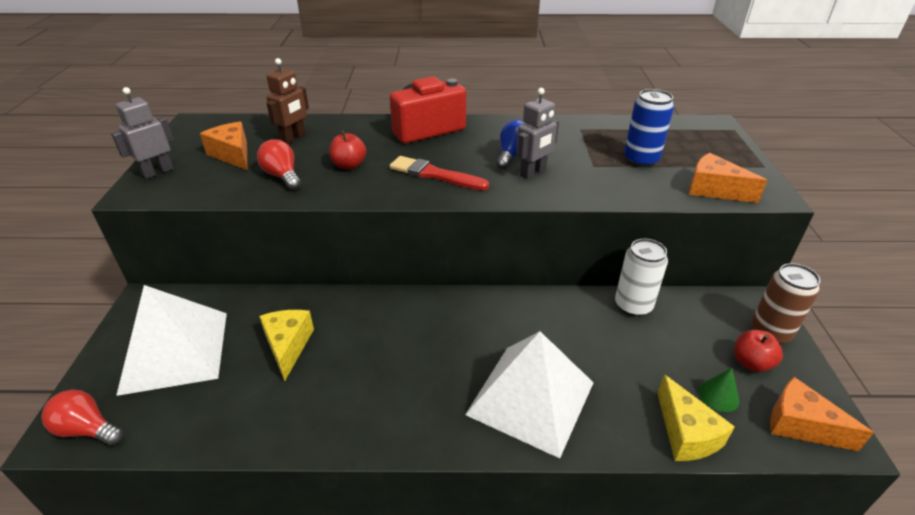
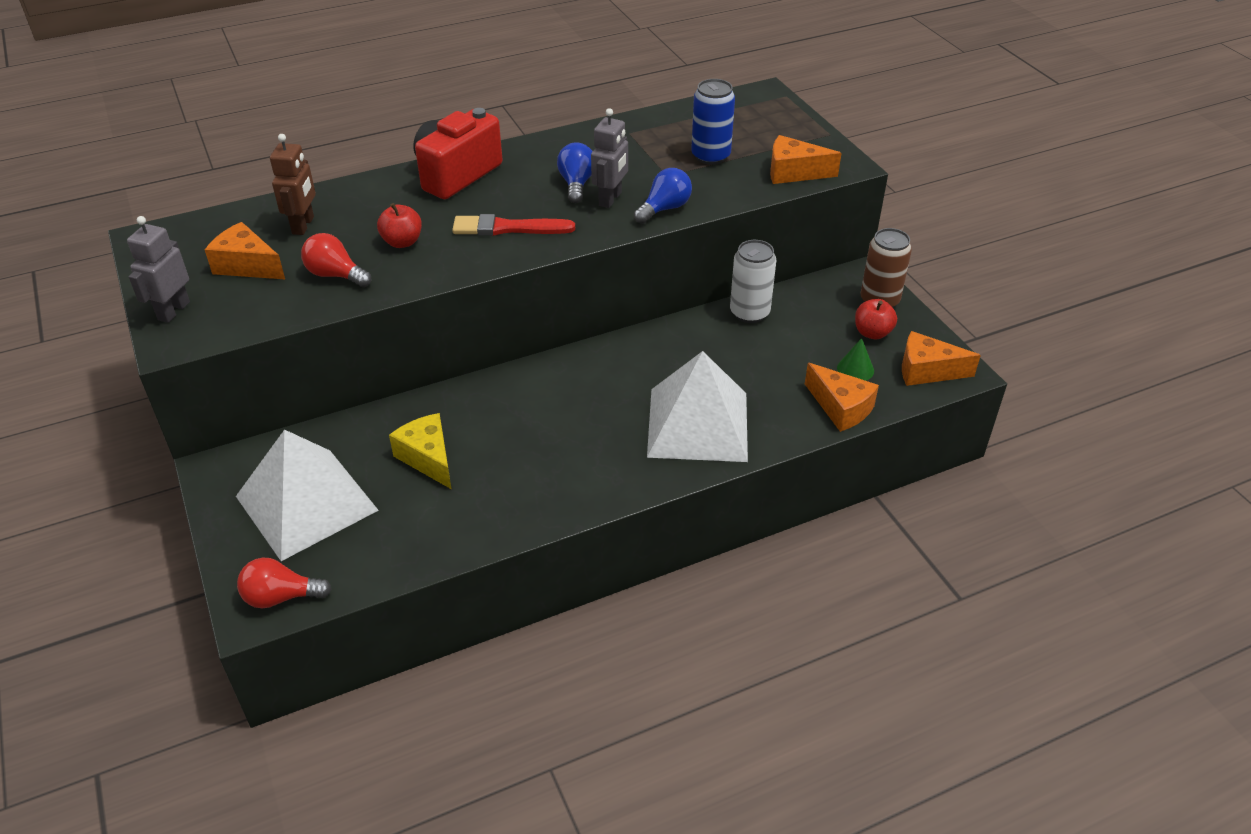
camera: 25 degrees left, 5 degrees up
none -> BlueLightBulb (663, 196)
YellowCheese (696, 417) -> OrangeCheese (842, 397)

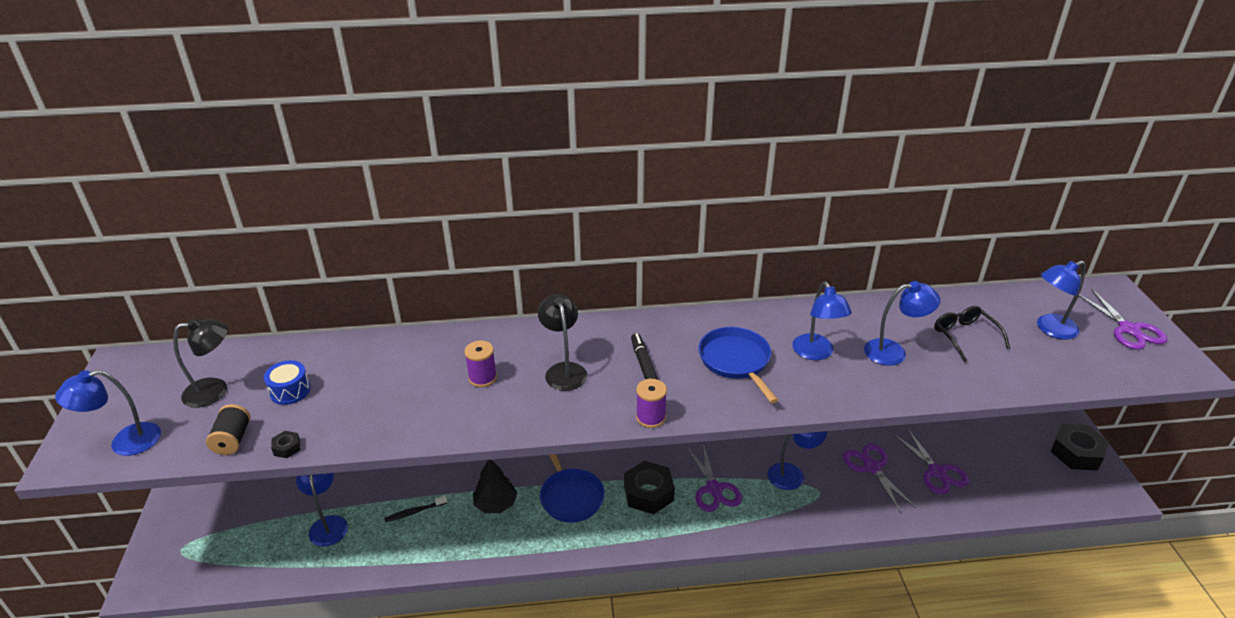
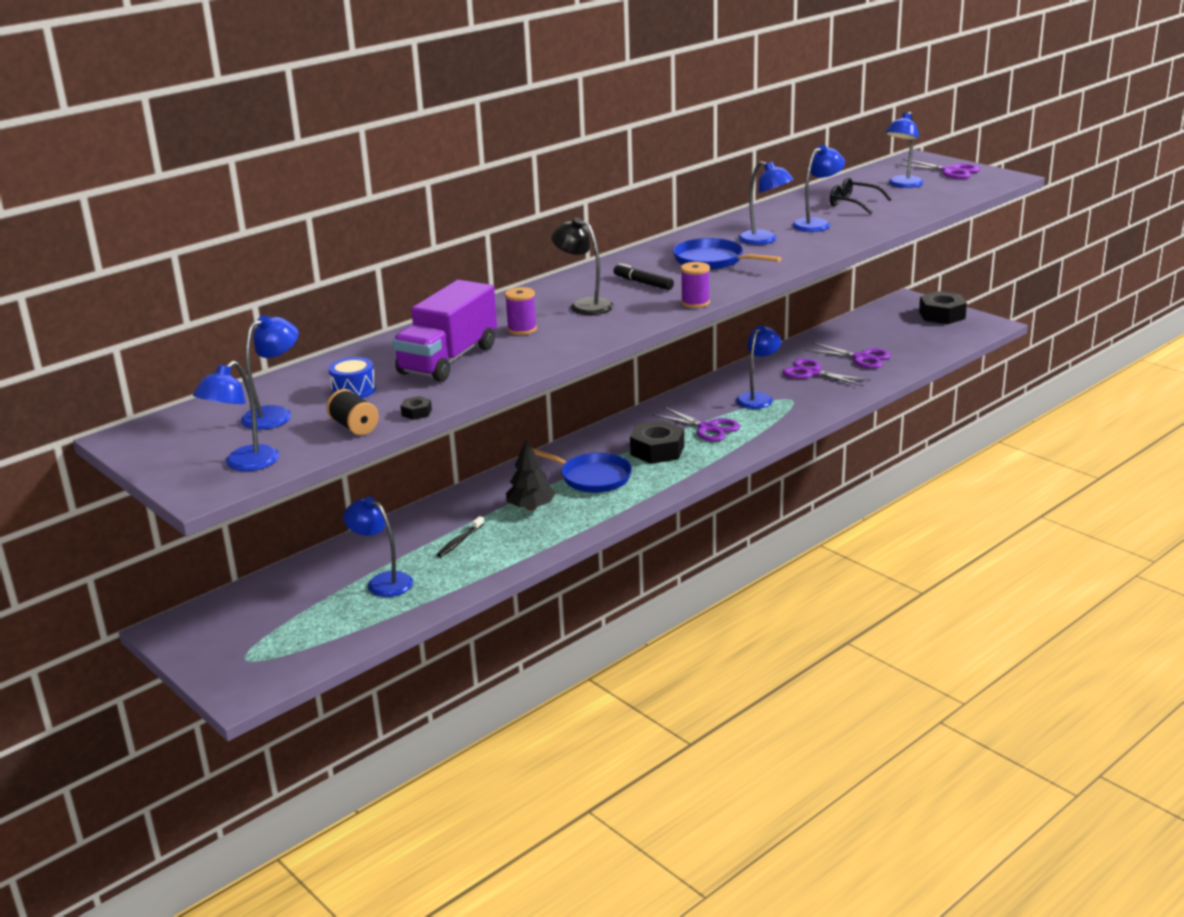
camera: 35 degrees left, 10 degrees down
BlackLamp (200, 363) -> BlueLamp (270, 372)
none -> PurpleTruck (444, 331)

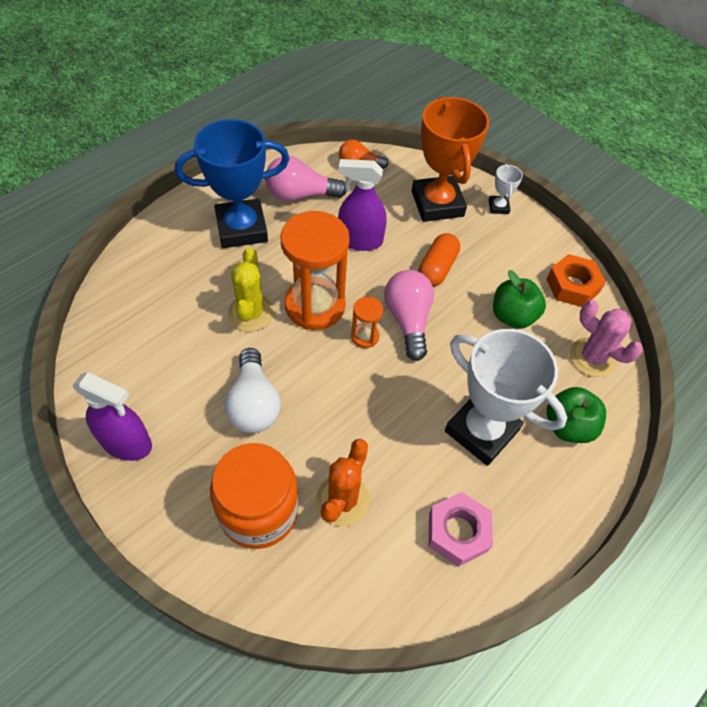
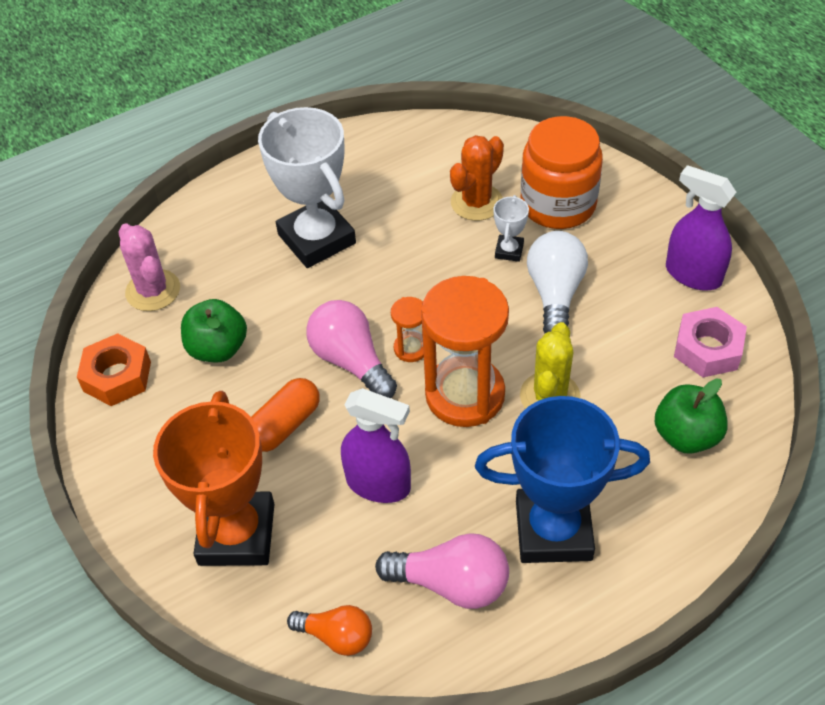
camera: 160 degrees left, 5 degrees down
PinkLightBulb (409, 315) -> PinkLightBulb (351, 349), 135 degrees clockwise
WhiteTrophy (506, 189) -> WhiteTrophy (511, 228), move
GreenApple (576, 415) -> GreenApple (691, 416), move
PinkNut (461, 529) -> PinkNut (710, 342), move

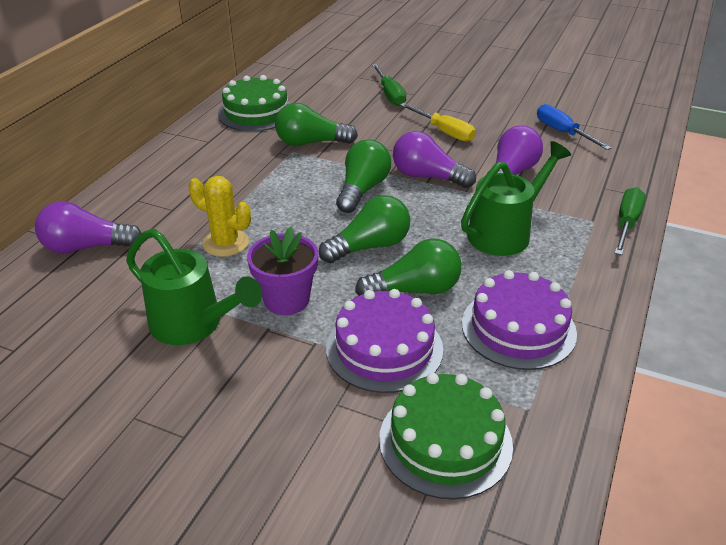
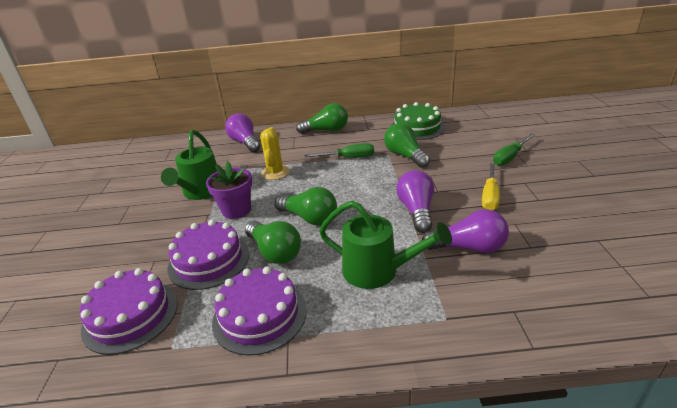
camera: 65 degrees right, 5 degrees down
GreenCake (446, 436) -> PurpleCake (128, 311)
GreenLightBulb (363, 176) -> GreenLightBulb (322, 118), move
GreenScrewdriver (630, 221) -> GreenScrewdriver (339, 150), move
BlueScrewdriver (574, 127) -> none

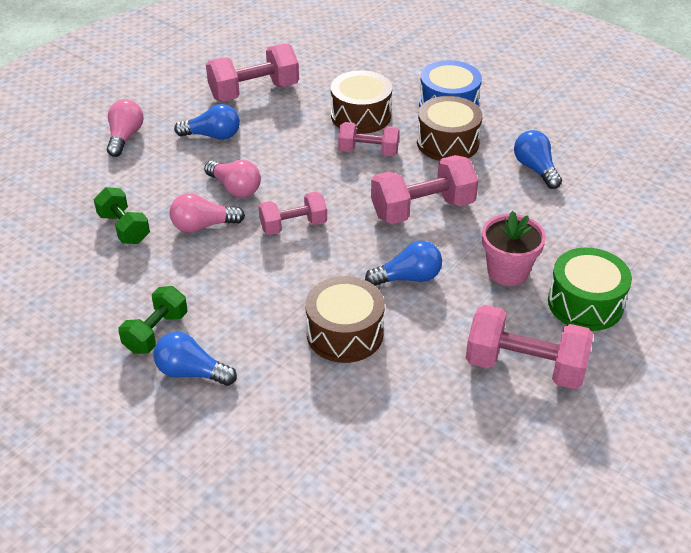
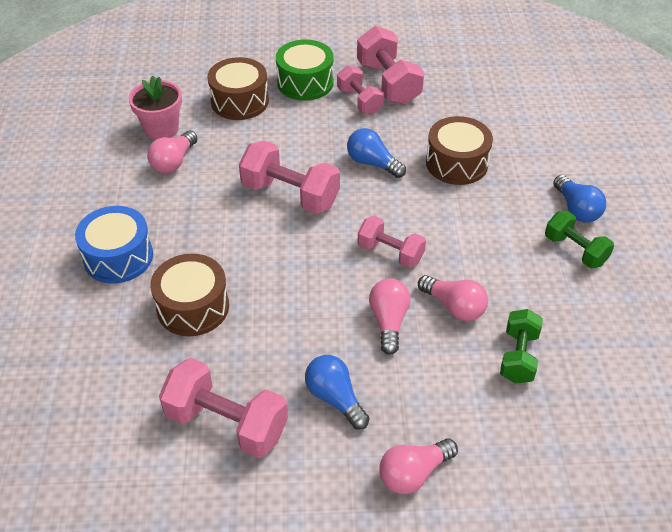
camera: 130 degrees left, 5 degrees up
PinkFlowerPot (514, 248) -> PinkFlowerPot (155, 107), move
BlueLightBulb (538, 159) -> PinkLightBulb (172, 152)
BrownDrum (449, 128) -> BrownDrum (238, 88), move
PinkDumbbell (369, 139) -> PinkDumbbell (360, 90), move
GreenDumbbell (152, 320) -> GreenDumbbell (579, 239), 60 degrees clockwise

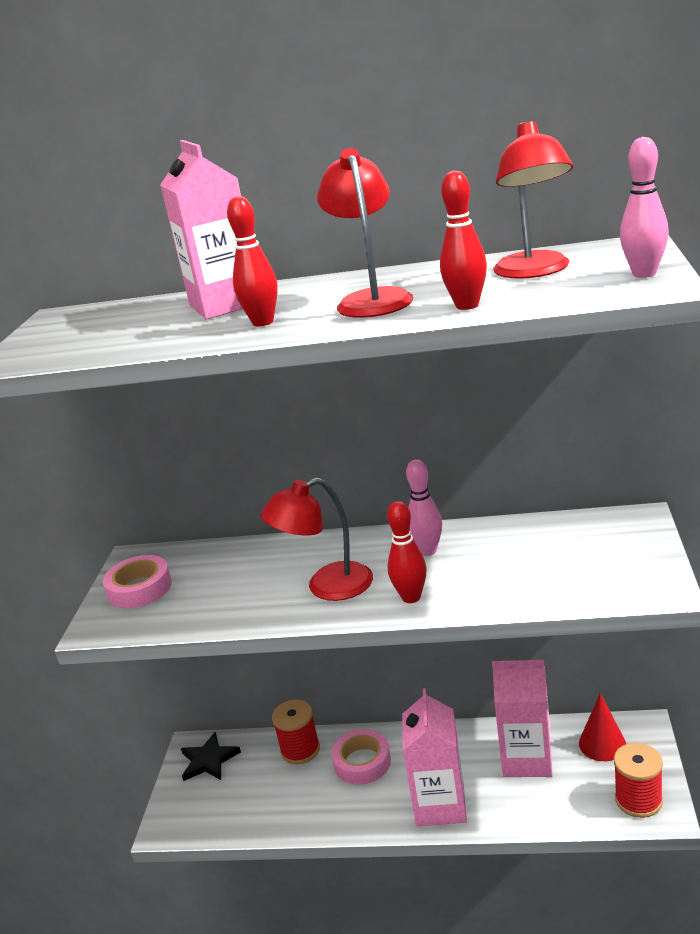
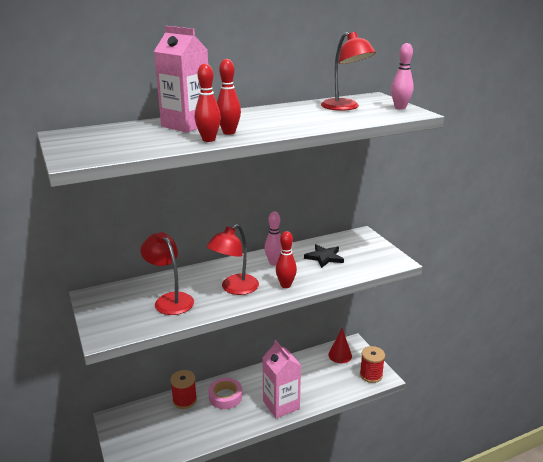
camera: 35 degrees left, 0 degrees up
RedLamp (365, 233) -> RedLamp (167, 273), move
RedBowlingPin (463, 240) -> RedBowlingPin (208, 103), move
BlackStar (211, 756) -> BlackStar (324, 256), move
PinkTape (137, 581) -> none
PinkCarton (522, 718) -> none

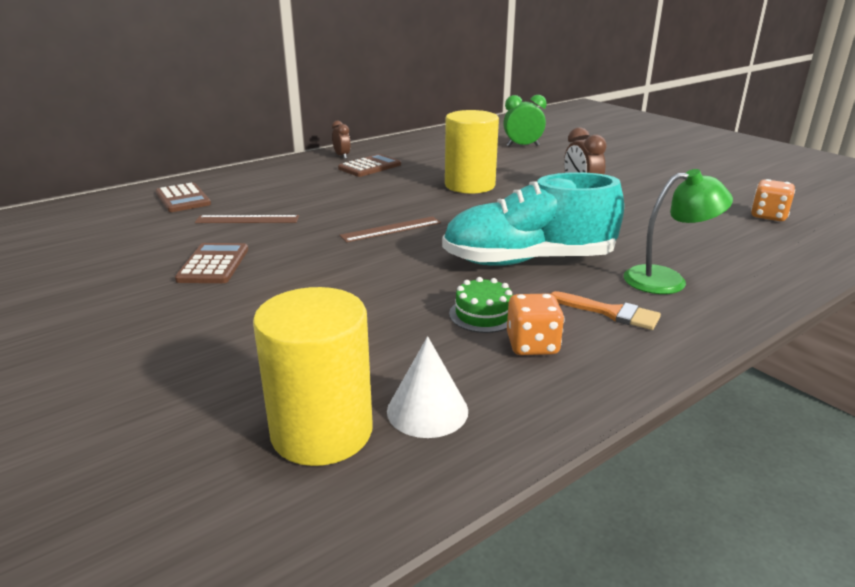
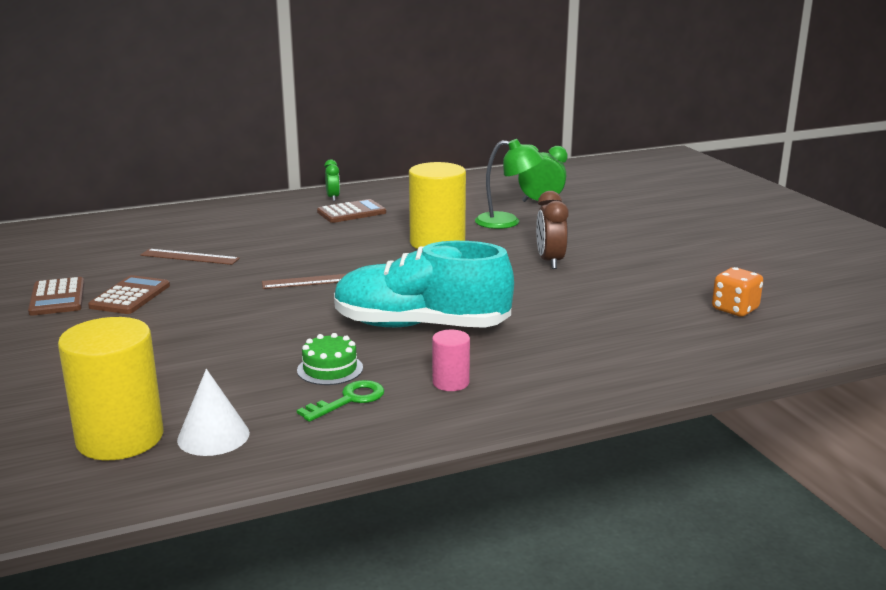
camera: 15 degrees right, 5 degrees down
BrownCalculator (183, 197) -> BrownCalculator (56, 296), move
OrangeDice (536, 324) -> GreenKey (340, 401)
BrownClock (341, 139) -> GreenClock (332, 180)
OrangeBrush (606, 310) -> PinkCylinder (451, 360)
GreenLamp (678, 231) -> GreenLamp (509, 184), move

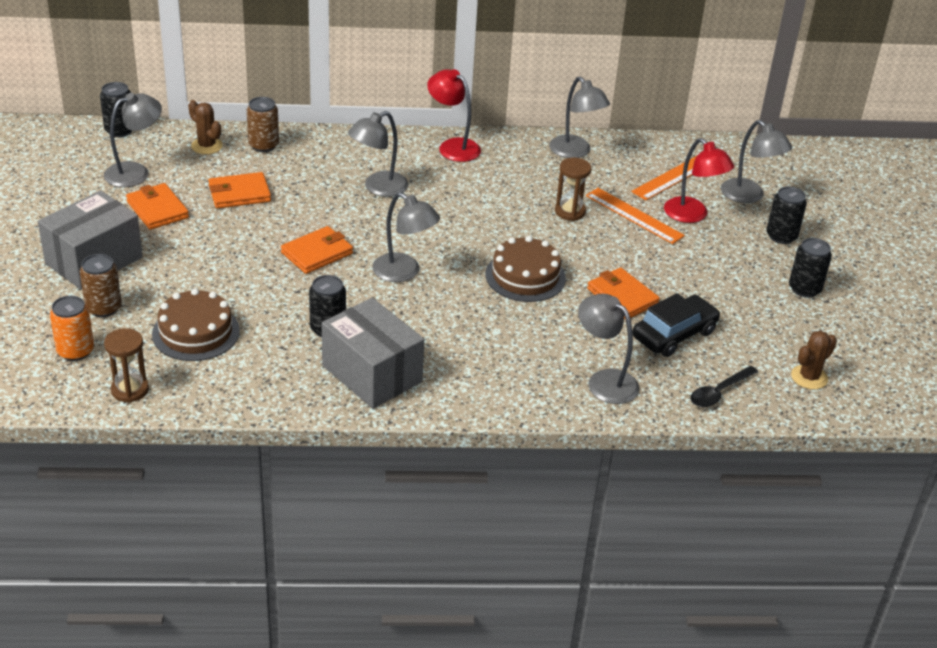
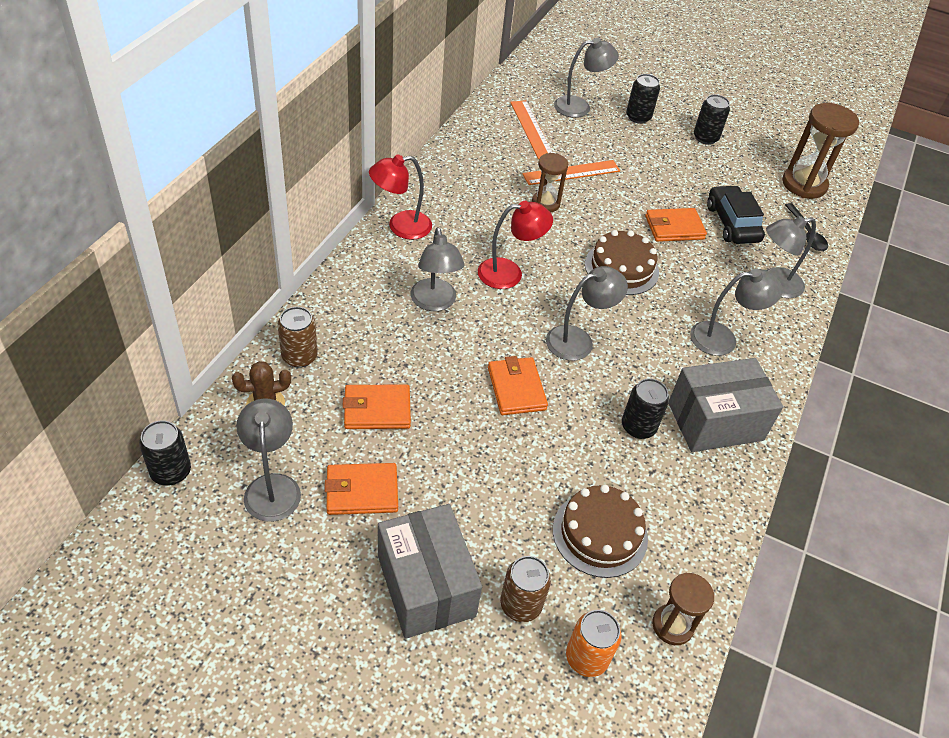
camera: 65 degrees left, 10 degrees up
OrangeWallet (239, 190) -> OrangeWallet (377, 407), 75 degrees clockwise
RedLamp (699, 180) -> RedLamp (515, 245), move
GreyLamp (579, 117) -> GreyLamp (736, 312), move
BrownCactus (814, 360) -> BrownHourglass (820, 151)

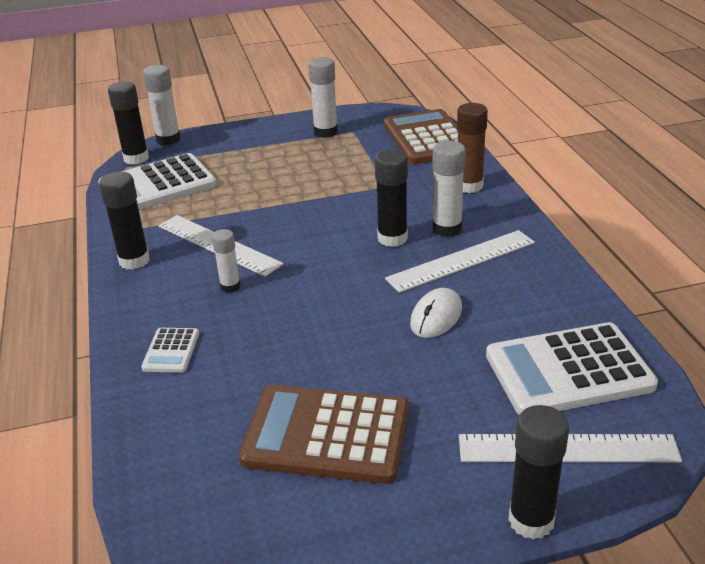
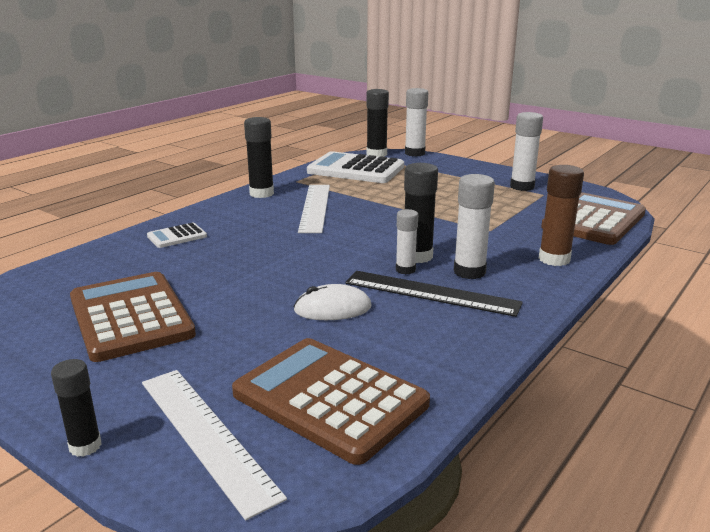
camera: 50 degrees right, 10 degrees down
BlackGlueStick (538, 472) -> BlackGlueStick (76, 408), x0.63
WhiteCalculator (572, 368) -> BrownCalculator (331, 401)
WhiteRuler (460, 261) -> BlackRuler (434, 294)
WhiteGlueStick (226, 261) -> WhiteGlueStick (407, 241), move

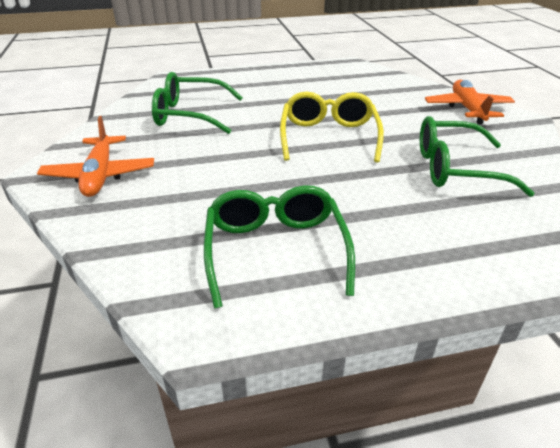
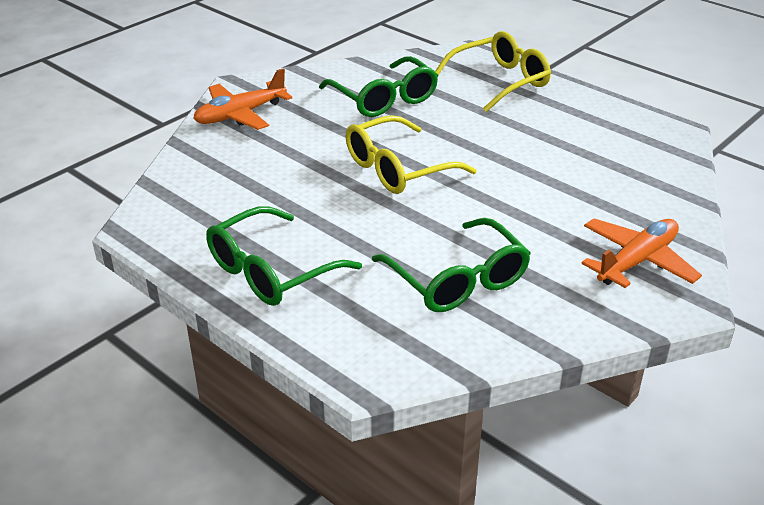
camera: 125 degrees left, 0 degrees up
GreenGlasses (279, 247) -> GreenGlasses (284, 256), move
none -> YellowGlasses (493, 71)

